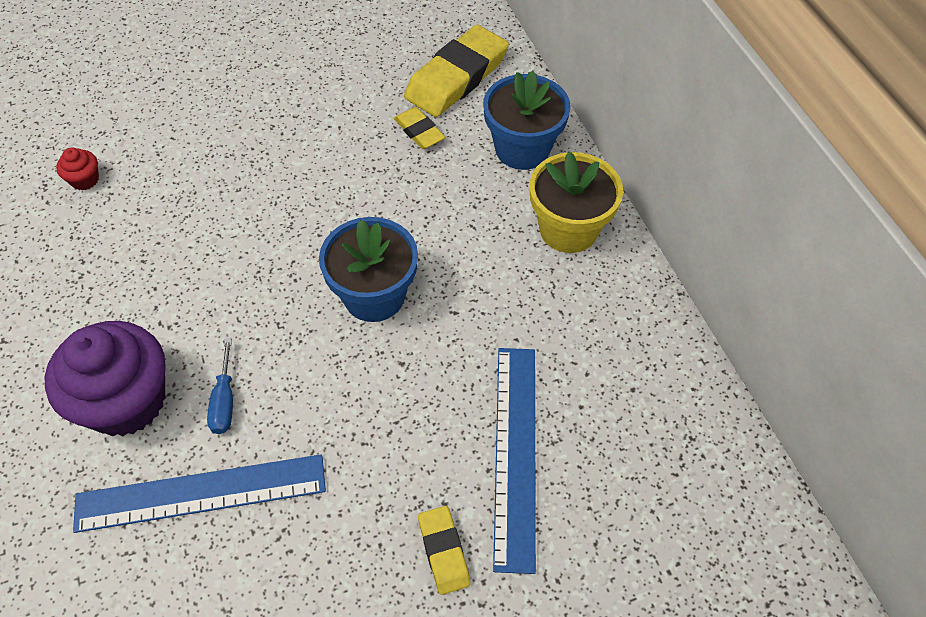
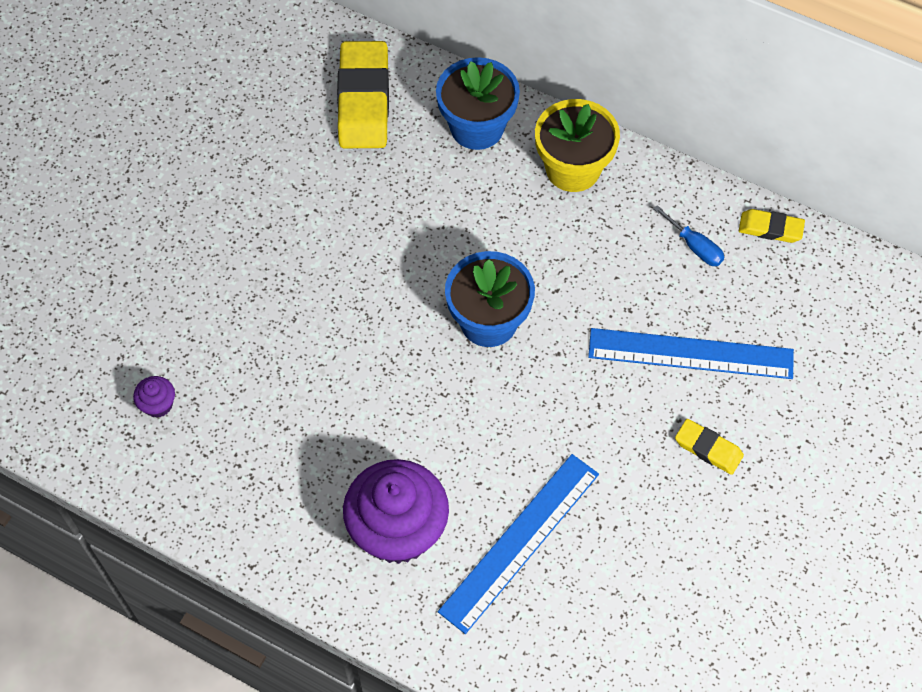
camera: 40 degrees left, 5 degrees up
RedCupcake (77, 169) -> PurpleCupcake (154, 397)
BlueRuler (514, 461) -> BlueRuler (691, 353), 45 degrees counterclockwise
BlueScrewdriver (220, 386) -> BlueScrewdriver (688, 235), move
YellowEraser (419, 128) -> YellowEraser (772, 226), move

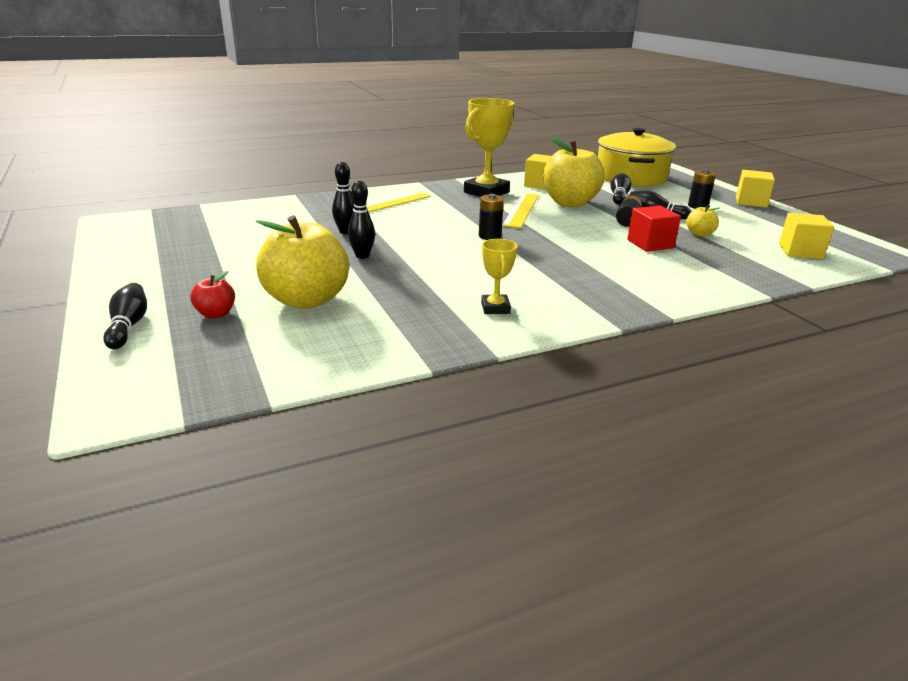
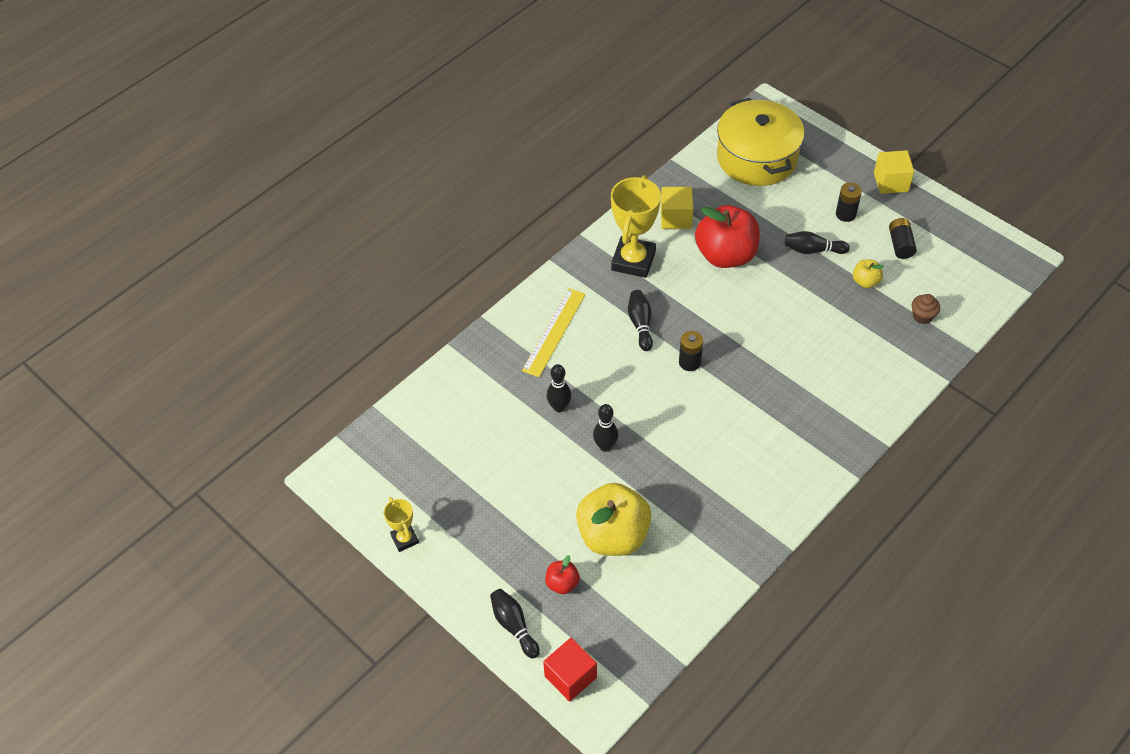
camera: 20 degrees left, 25 degrees up
YellowTrophy (499, 276) -> YellowTrophy (401, 524), move
RedCube (654, 229) -> RedCube (570, 670), move
BlackBowlingPin (621, 189) -> BlackBowlingPin (640, 320), move
YellowApple (574, 172) -> RedApple (727, 236)
BlackBattery (629, 211) -> BlackBattery (903, 238), move
none -> BrownCupcake (925, 309)
YellowRuler (520, 210) -> none
YellowCube (806, 236) -> none

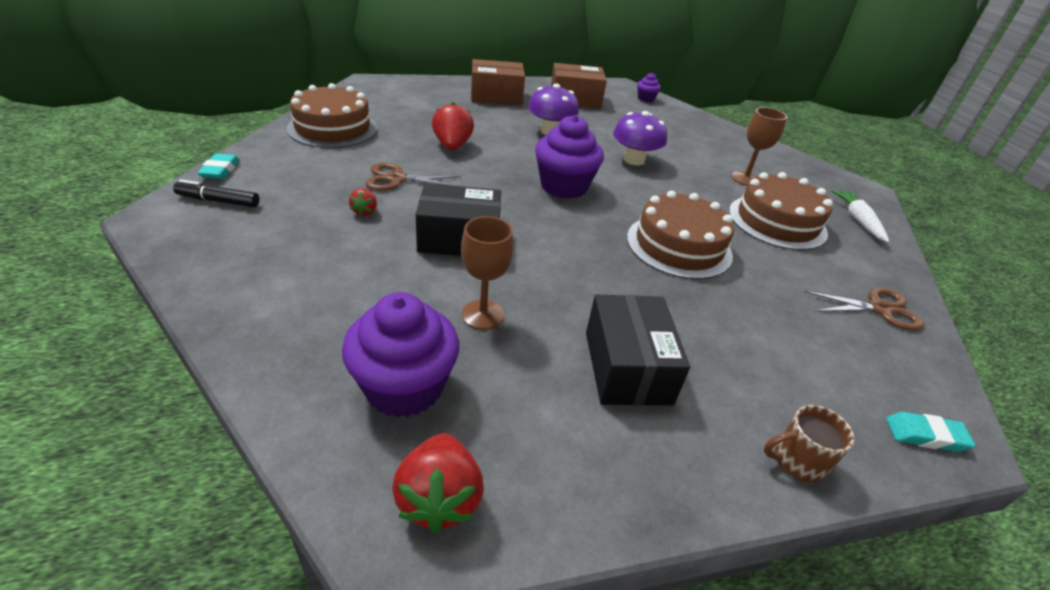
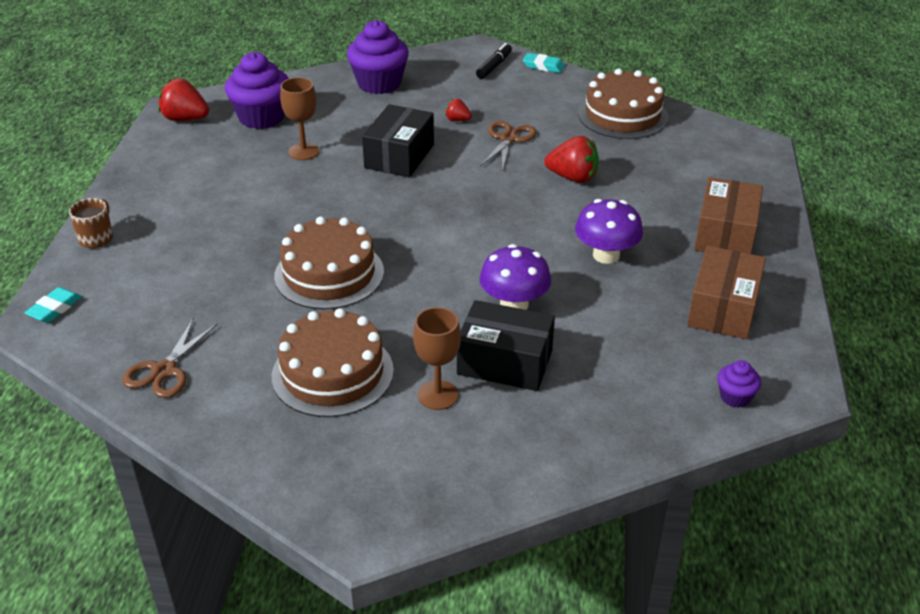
camera: 115 degrees right, 0 degrees up
PurpleCupcake (569, 157) -> PurpleCupcake (378, 57), move
BlackBox (638, 349) -> BlackBox (506, 345), move
WhiteCarrot (860, 216) -> none

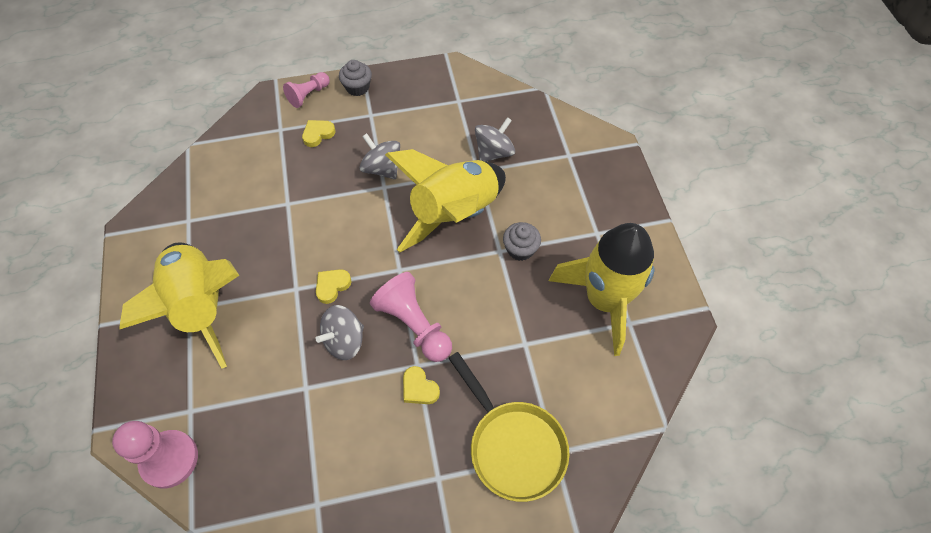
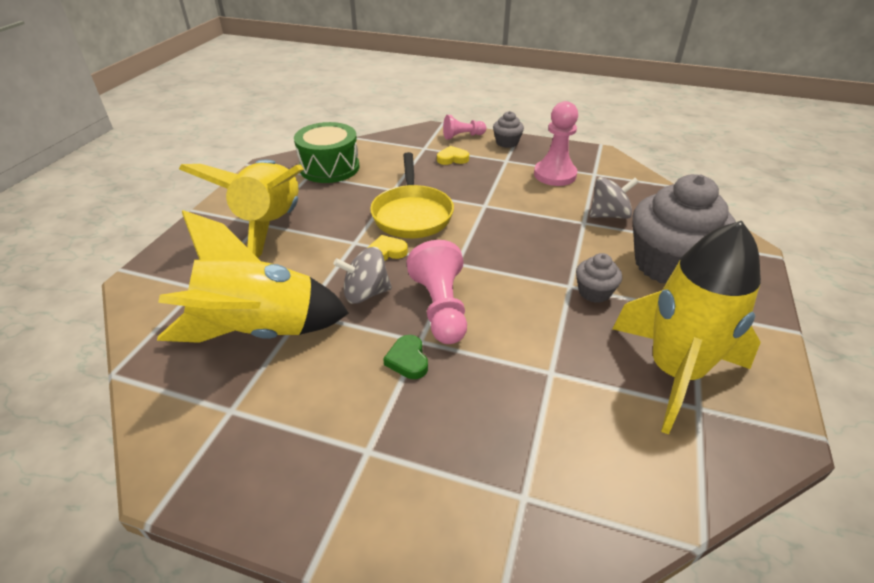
camera: 30 degrees right, 20 degrees down
YellowRocket (445, 200) -> YellowRocket (253, 276), move
none -> GreenDrum (327, 152)
YellowPan (508, 427) -> YellowPan (412, 195), move
YellowHeart (421, 385) -> GreenHeart (405, 357)
PinkPawn (155, 455) -> PinkPawn (556, 143), move
none -> GreyCupcake (684, 229)
GreySpinningTop (379, 156) -> none

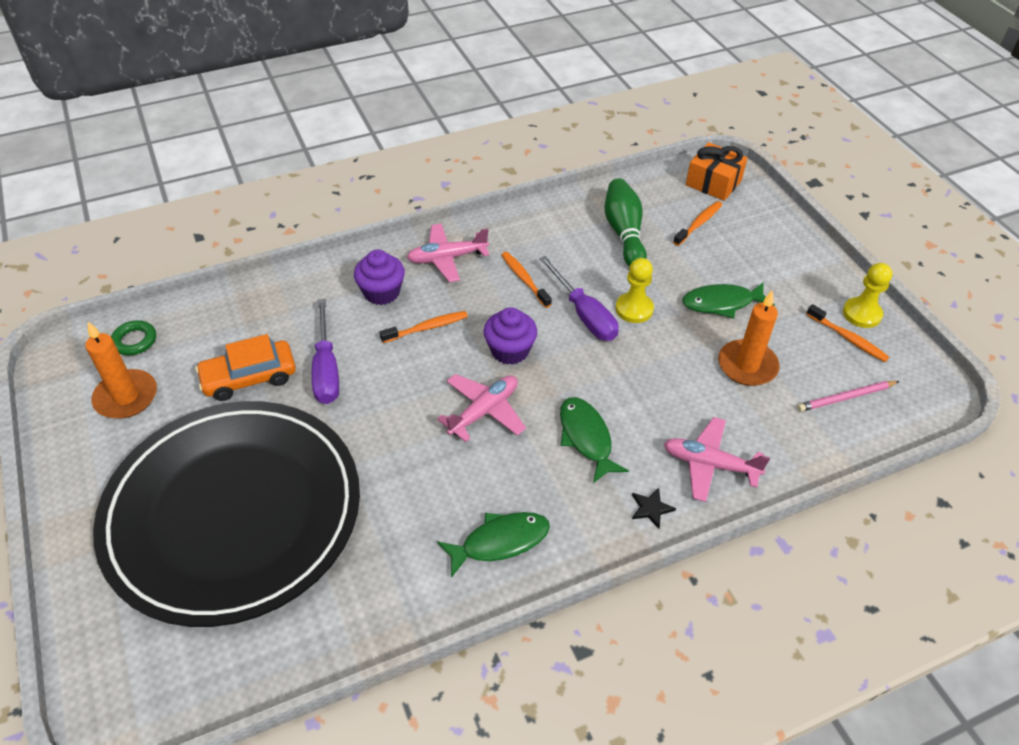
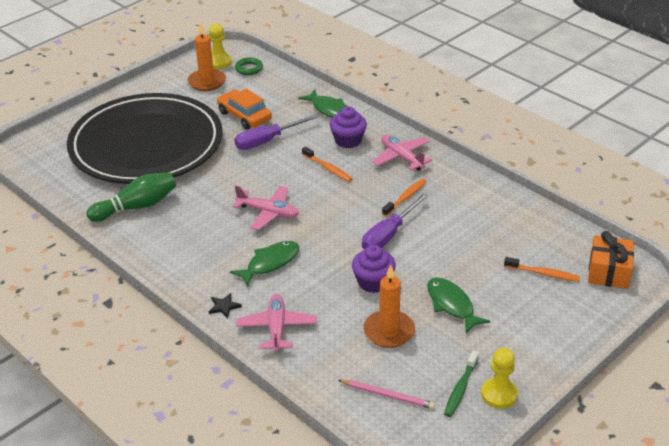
camera: 70 degrees right, 10 degrees down
GreenBowlingPin (626, 223) -> GreenBowlingPin (131, 197), move
YellowPawn (635, 290) -> YellowPawn (220, 46), move
GreenFish (493, 545) -> GreenFish (322, 103), move
PinkPencil (848, 396) -> PinkPencil (386, 394), 150 degrees clockwise
PurpleCupcake (510, 336) -> PurpleCupcake (374, 269), move
OrangeToothbrush (847, 333) -> GreenToothbrush (461, 384)

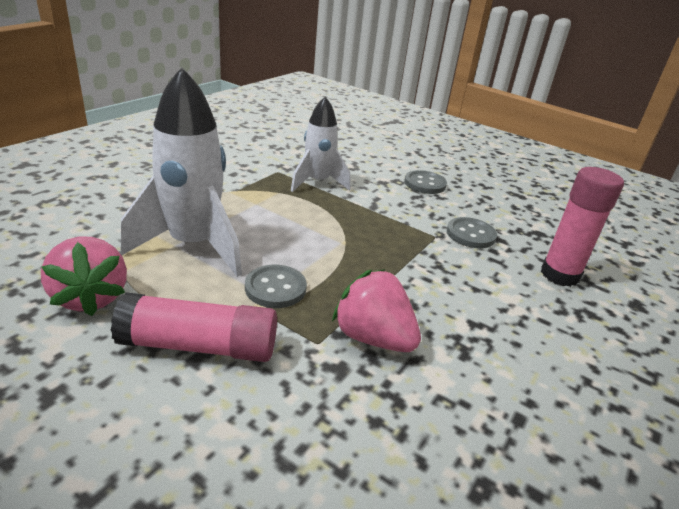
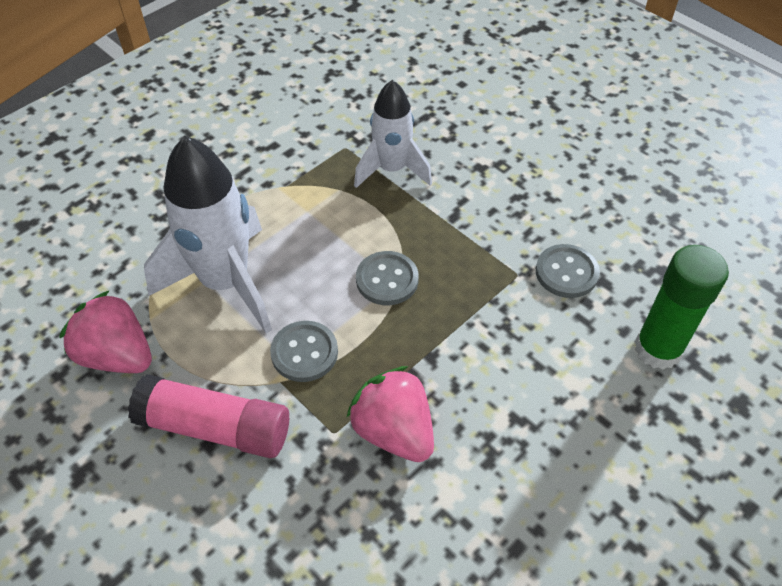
camera: 15 degrees right, 20 degrees up
PinkStrawberry (84, 276) -> PinkStrawberry (105, 331), 135 degrees clockwise
GreyButton (425, 182) -> GreyButton (387, 278), move
PinkGlueStick (582, 227) -> GreenGlueStick (682, 307)

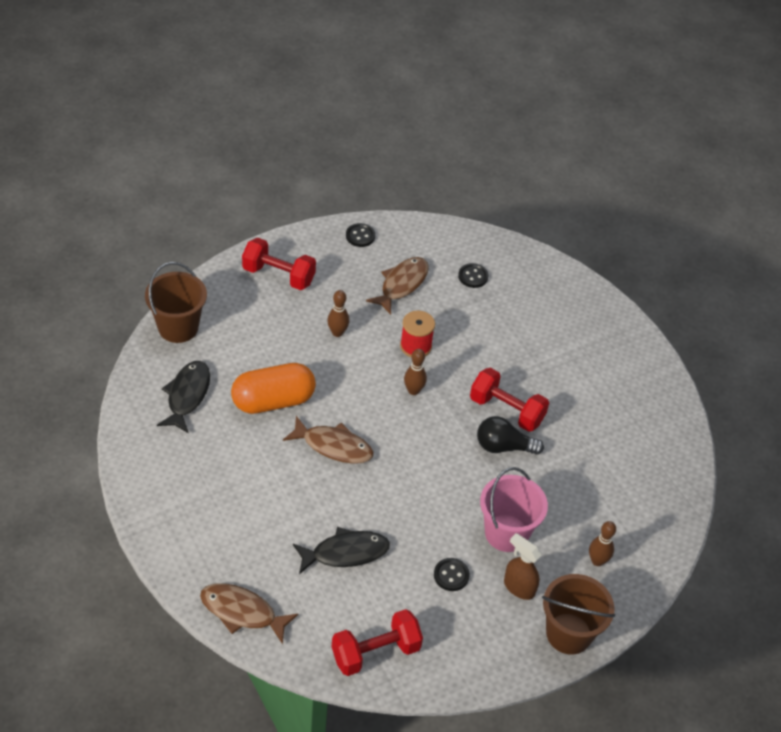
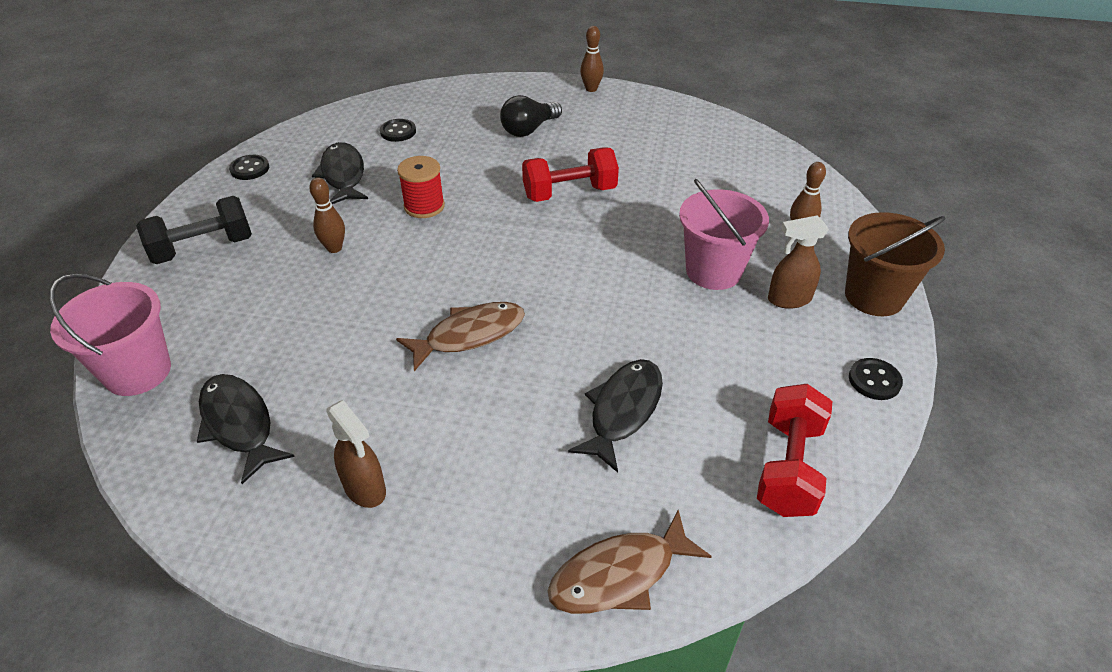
camera: 45 degrees left, 5 degrees down
BrownBucket (176, 302) -> PinkBucket (110, 334)
RedDumbbell (279, 263) -> BlackDumbbell (194, 230)
BrownFish (397, 286) -> BlackFish (340, 173)
none -> BrownSprayBottle (356, 454)
BlackLightBulb (510, 435) -> BlackLightBulb (531, 116), move
BrownBowlingPin (415, 372) -> BrownBowlingPin (592, 59), move
BlackButton (452, 574) -> BlackButton (876, 379), move
OrangeCapsule (273, 388) -> none

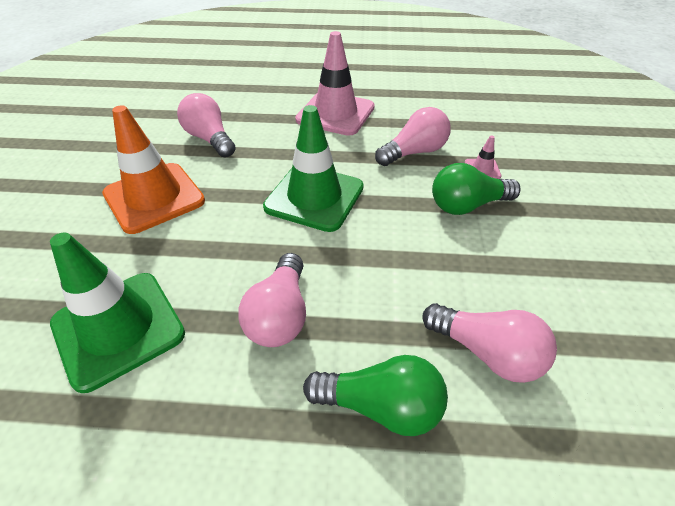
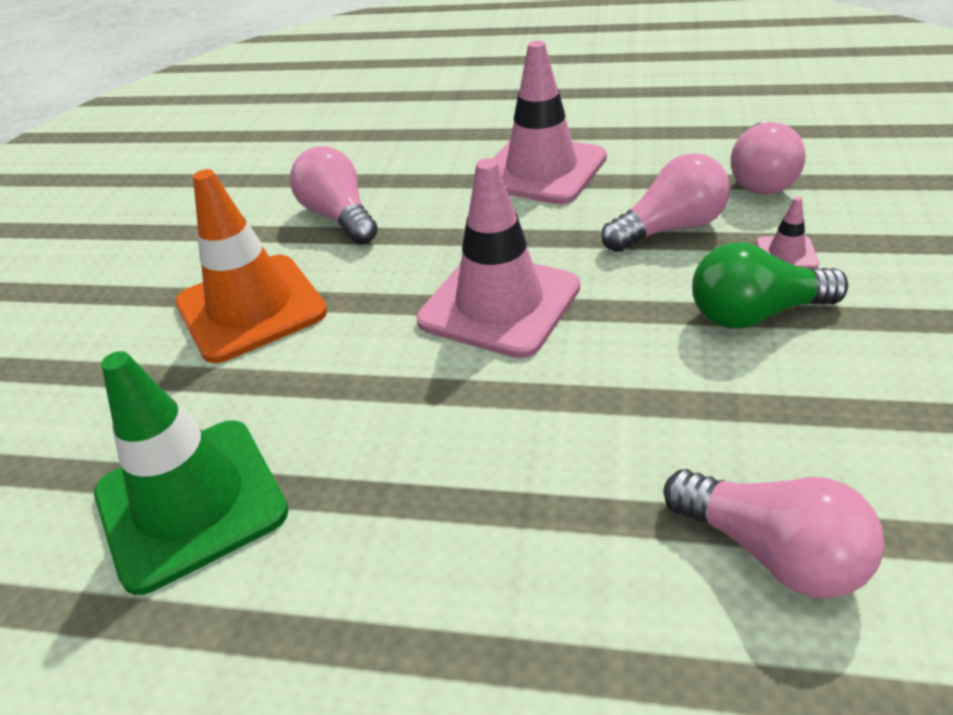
camera: 10 degrees right, 5 degrees down
GreenTrafficCone (313, 168) -> PinkTrafficCone (498, 258)
PinkLightBulb (272, 300) -> PinkLightBulb (768, 158), move
GreenLightBulb (375, 395) -> none

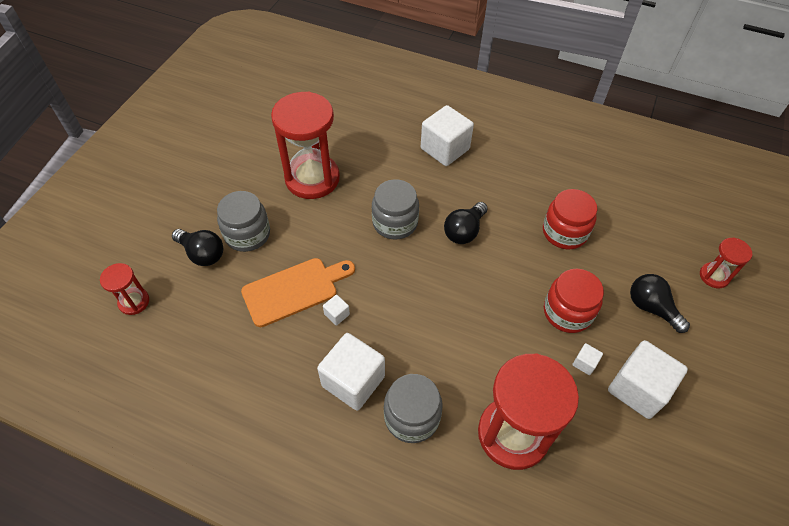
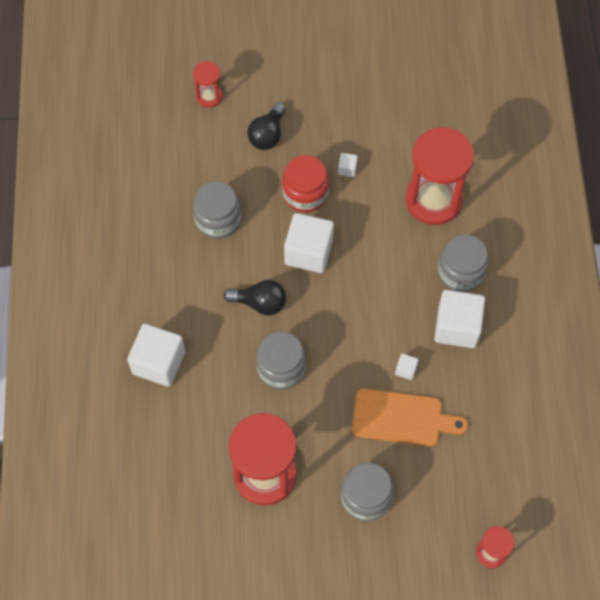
camera: 115 degrees left, 10 degrees up
RedJar (570, 219) -> GreyJar (217, 210)
WhiteCube (648, 379) -> WhiteCube (309, 243), move
OrangeCuttingBoard (298, 292) -> OrangeCuttingBoard (410, 417), 150 degrees clockwise
BlackLightBulb (197, 247) -> none

